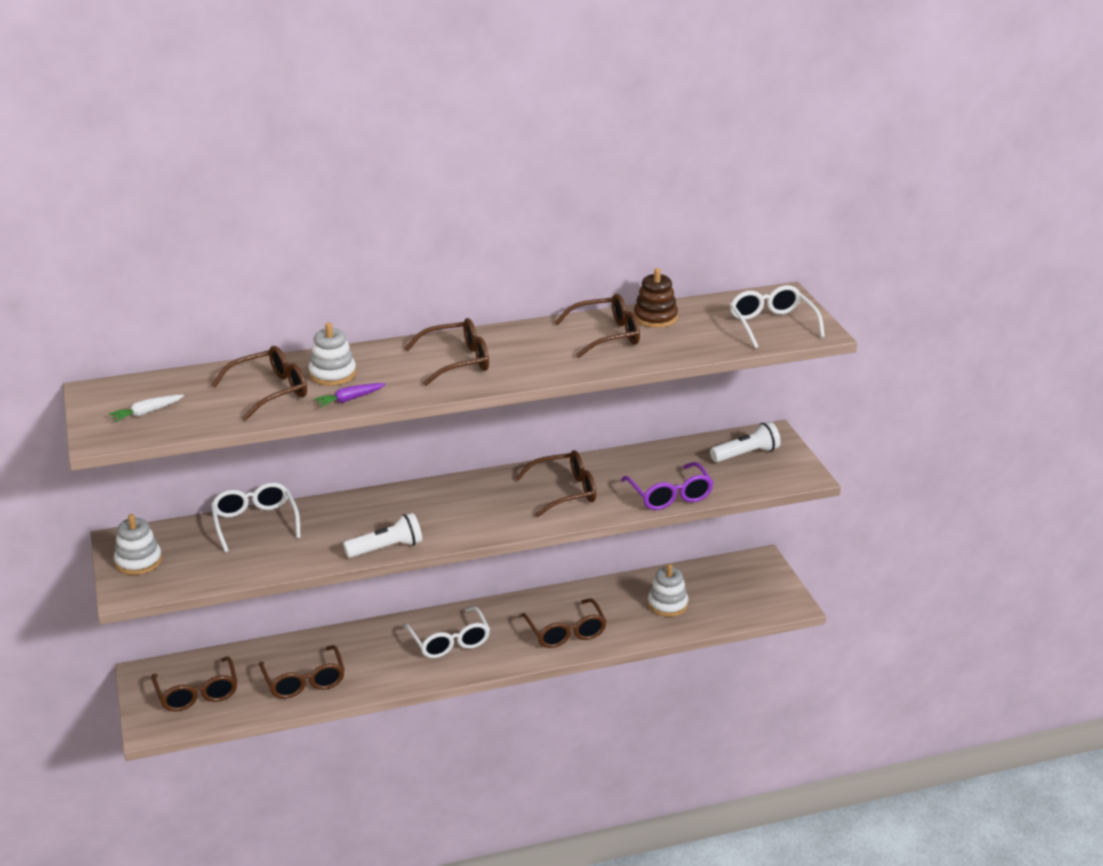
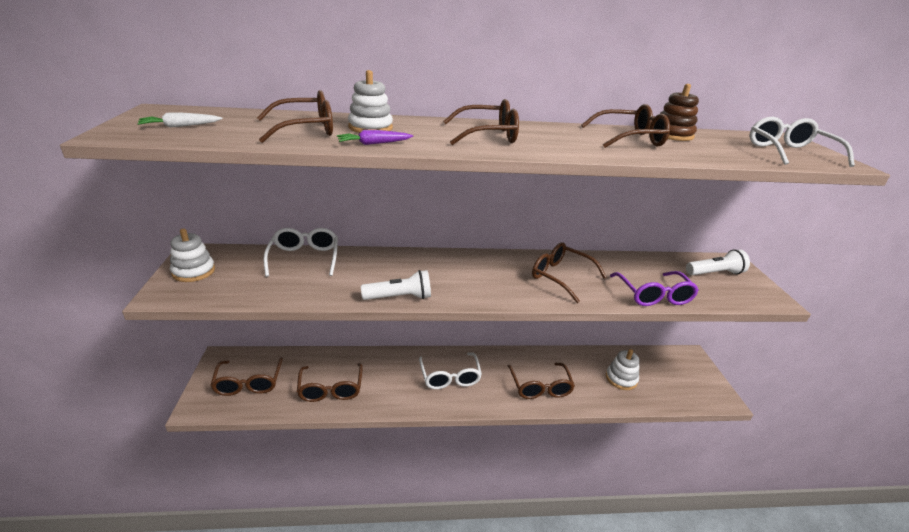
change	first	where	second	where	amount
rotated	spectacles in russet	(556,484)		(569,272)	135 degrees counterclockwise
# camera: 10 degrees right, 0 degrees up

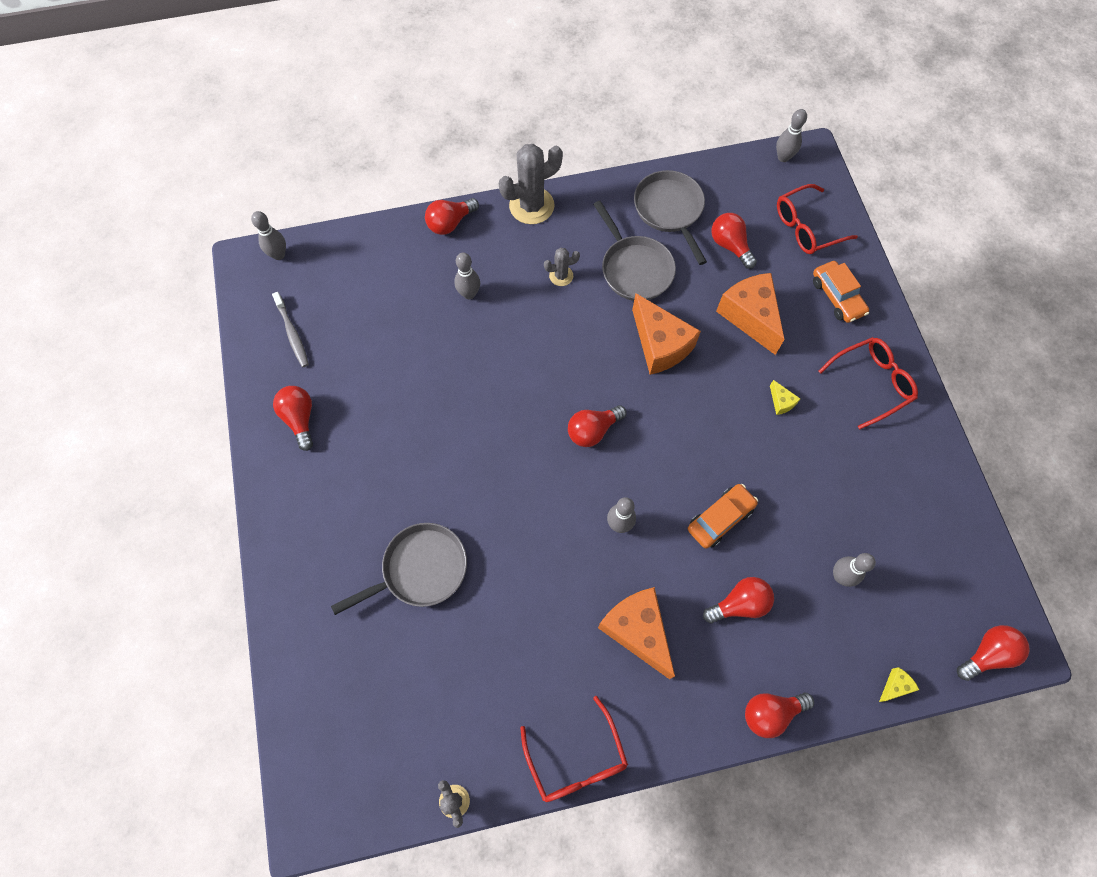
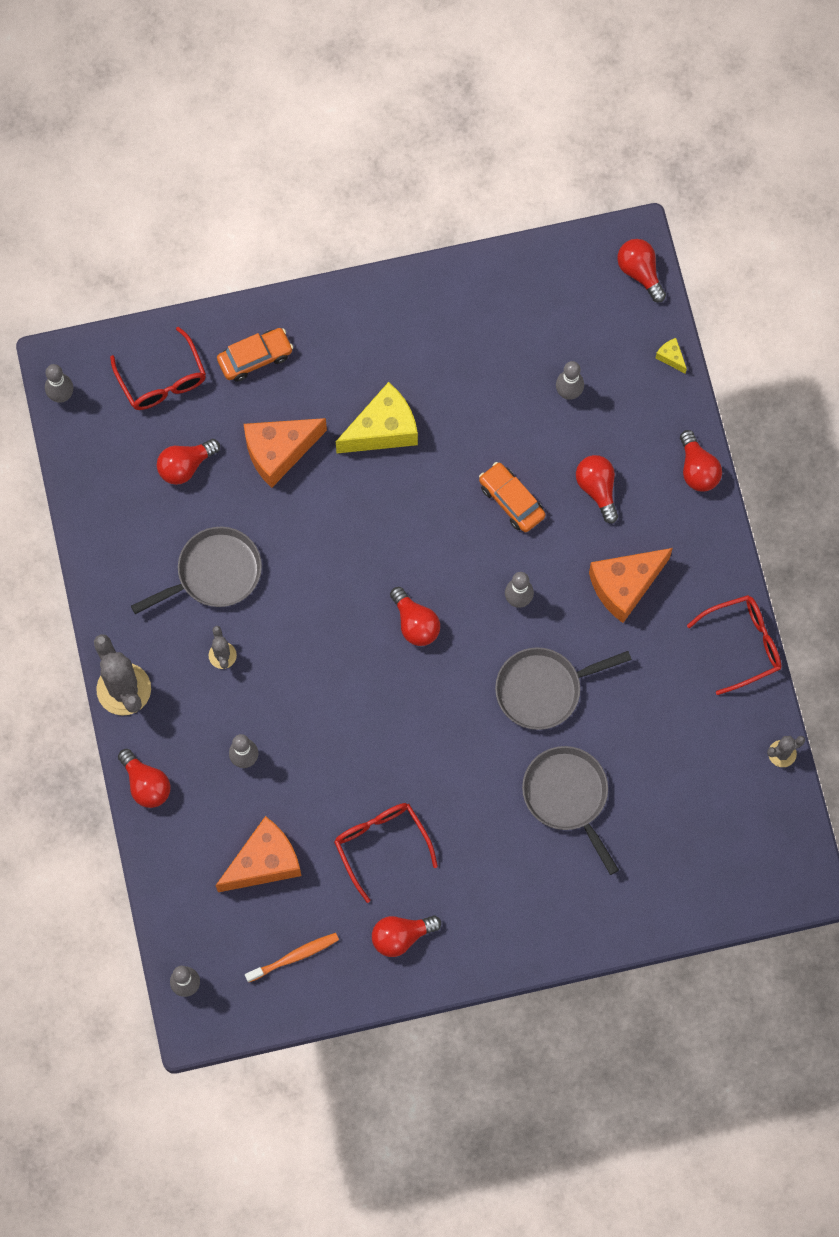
change	first	where	second	where	amount
repainted	toothbrush in grey	(290,329)	toothbrush in orange-coloured	(292,957)	
shifted	cheese wedge in orange-coloured	(666,334)		(258,854)	
shifted	skillet in grey	(670,217)		(563,688)	
scaled	cheese wedge in bright yellow	(785,397)		(377,417)	x2.38
shifted	spectacles in scarlet	(868,383)		(386,853)	
# camera: 90 degrees left, 5 degrees up

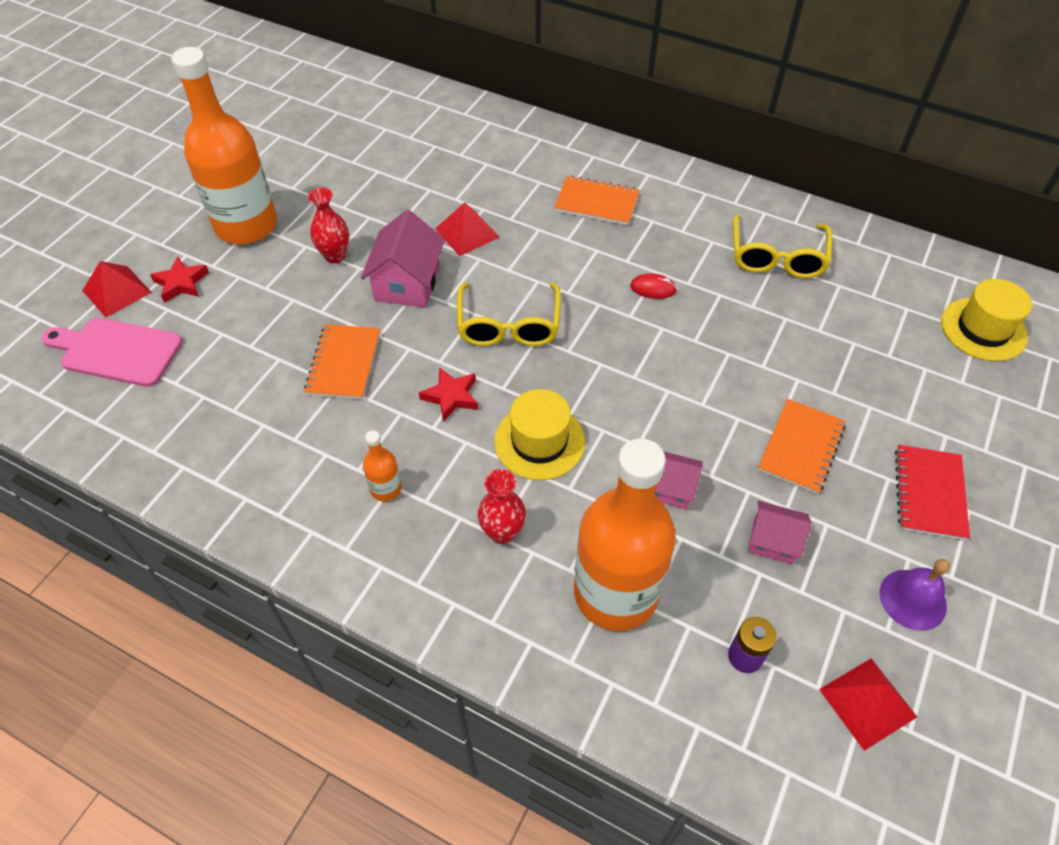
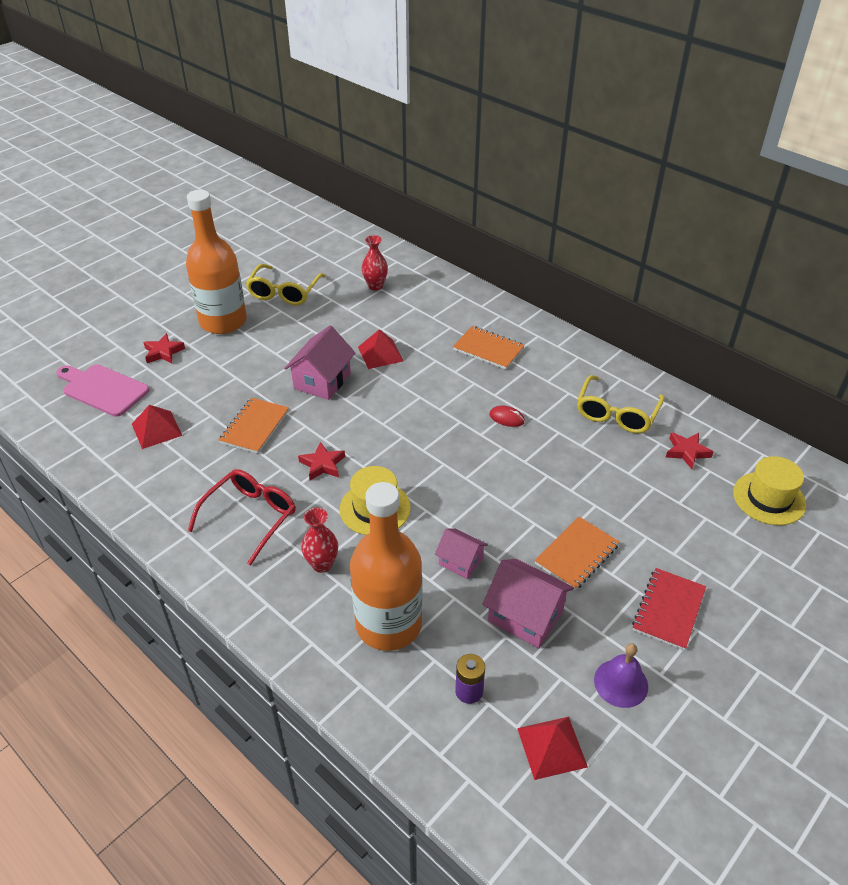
change	first	where	second	where	amount
shifted	pyramid in scarlet	(117,289)		(157,427)	
shifted	vase in scarlet	(328,225)		(375,262)	
swapped	flask in orange-coloured	(382,466)	spectacles in scarlet	(242,517)	
shifted	spectacles in bright yellow	(509,314)		(285,284)	
scaled	cottage in rosy	(780,532)		(528,603)	x1.63
new			star in scarlet	(690,450)	
# camera: 15 degrees right, 10 degrees down

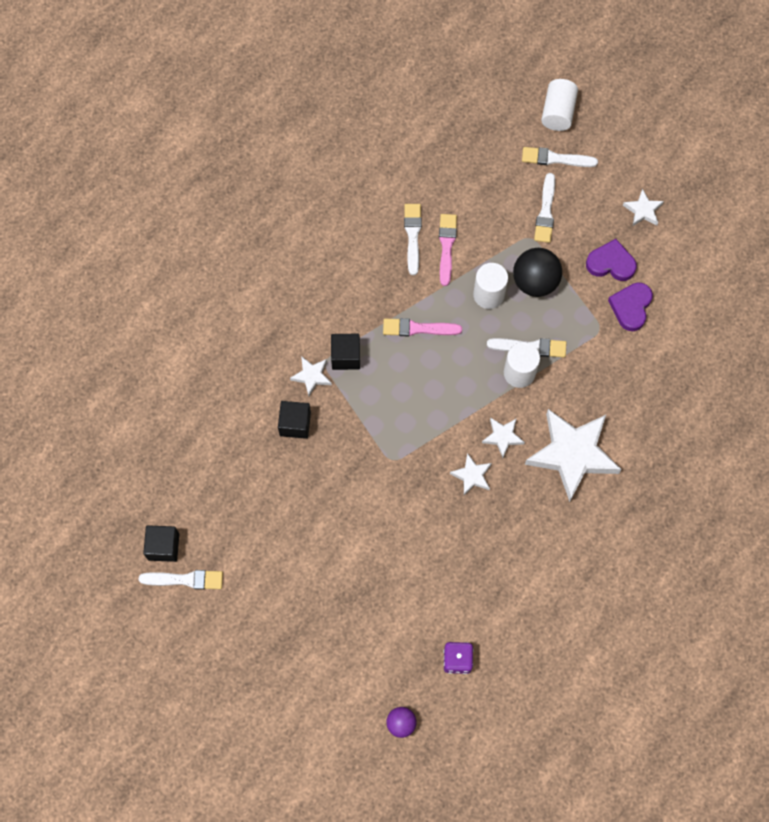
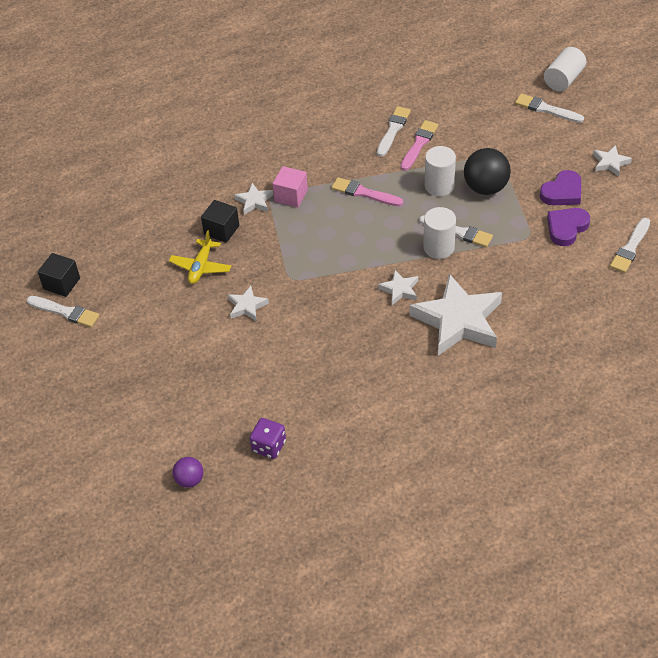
change	first	where	second	where	amount
repainted	block in ebony	(345,352)	block in rosy	(290,186)	
shifted	star in pure white	(471,474)		(248,303)	
shifted	brush in pure white	(544,208)		(630,245)	
rotated	love heart in royal purple	(611,260)		(560,187)	105 degrees clockwise
new			toy plane in bright yellow	(200,257)	
# camera: 25 degrees right, 20 degrees down

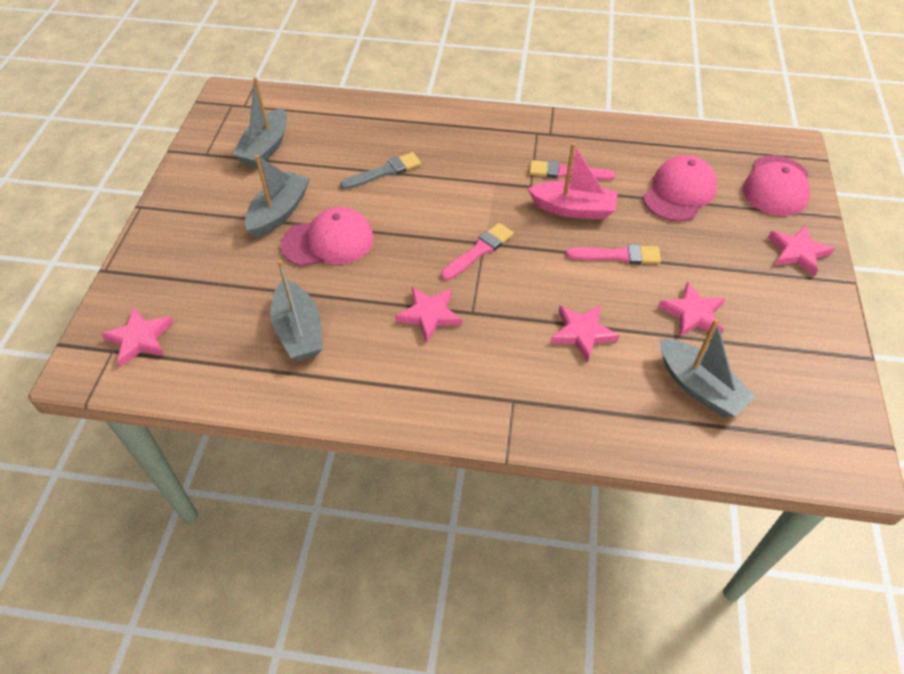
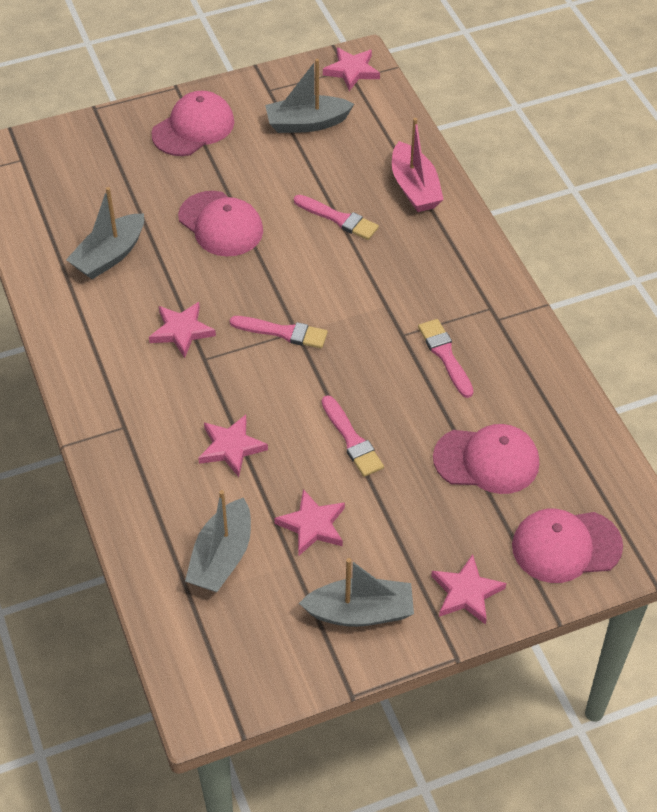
change	first	where	second	where	amount
shifted	star in rosy	(137,337)		(351,69)	
shifted	toy boat in grey	(277,196)		(356,592)	
repainted	brush in grey	(380,170)	brush in rosy	(336,217)	
shifted	toy boat in rosy	(572,181)		(418,165)	
new			peaked cap in rosy	(192,123)	
# camera: 60 degrees right, 0 degrees up

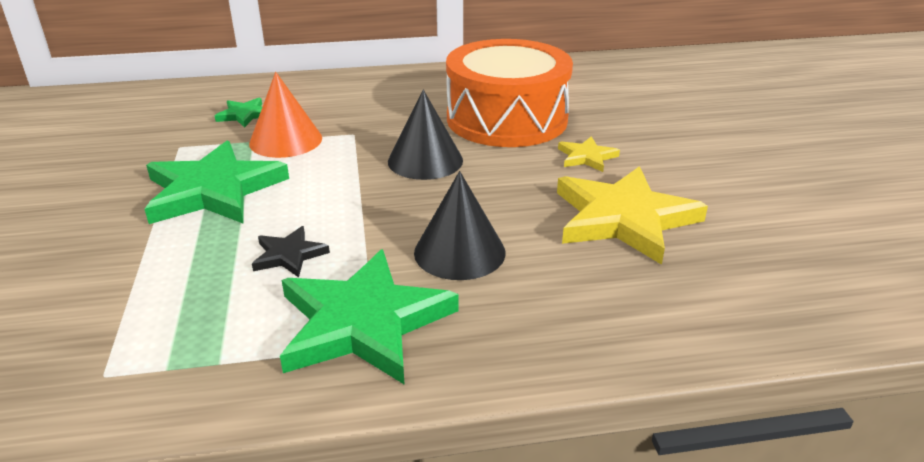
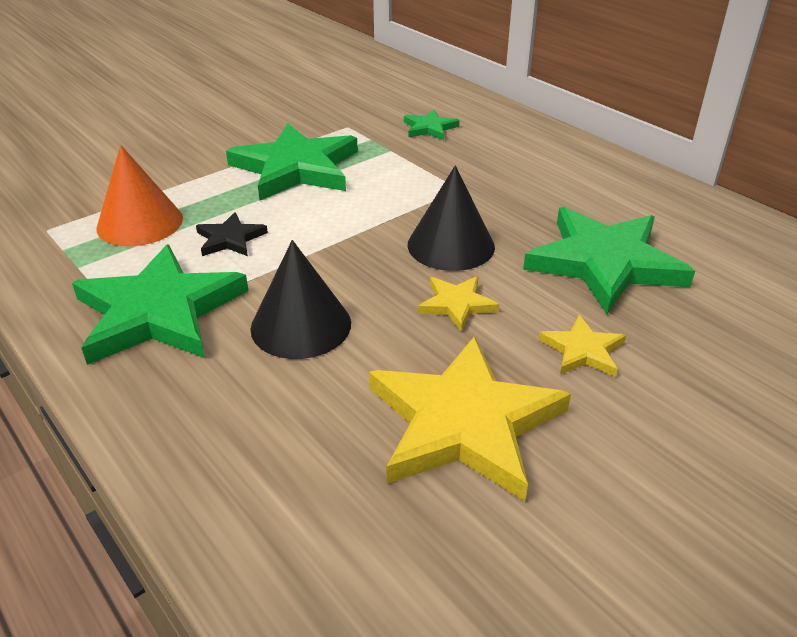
change	first	where	second	where	amount
shifted	solid cone in orange-coloured	(285,115)		(139,195)	
swapped	toy drum in orange-coloured	(509,93)	star in green	(609,260)	
new			star in bright yellow	(459,303)	
# camera: 60 degrees right, 5 degrees up

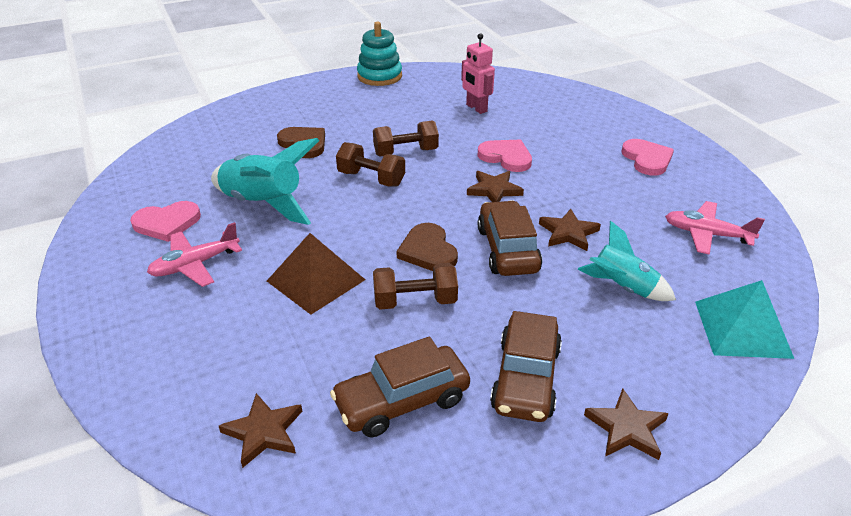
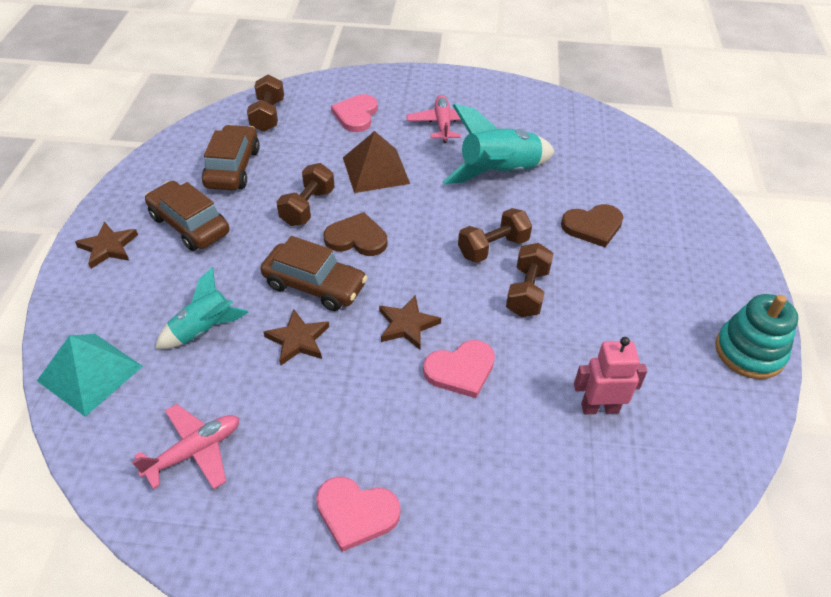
change	first	where	second	where	amount
shifted	love heart in rosy	(165,221)		(354,113)	
swapped	star in russet	(260,430)	dumbbell in russet	(265,103)	
# camera: 120 degrees right, 10 degrees up

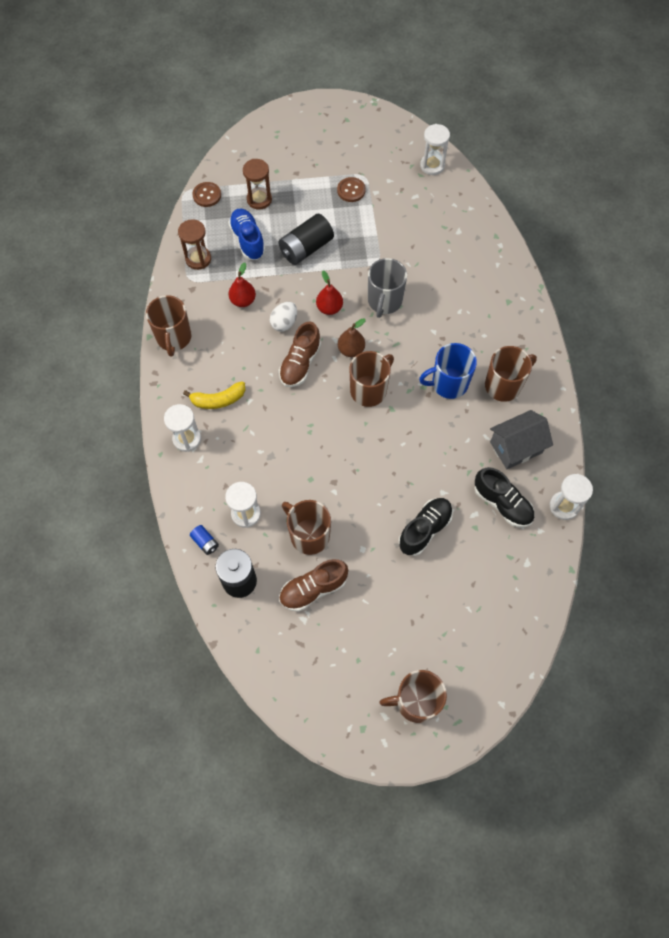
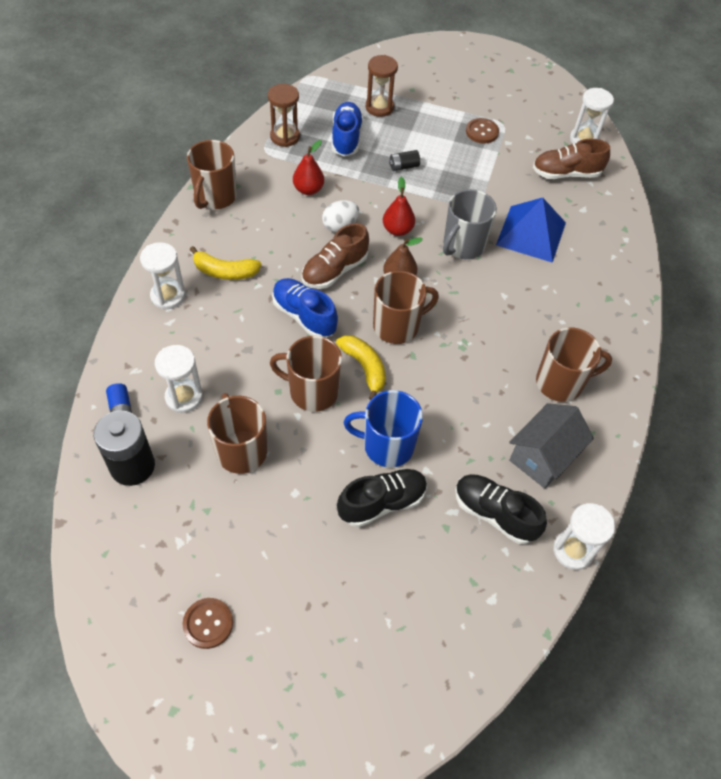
change	first	where	second	where	amount
shifted	sewing button in russet	(206,194)		(208,623)	
scaled	battery in ebony	(306,239)		(404,160)	x0.48
shifted	sneaker in russet	(313,585)		(571,158)	
shifted	tea mug in russet	(413,696)		(306,374)	
shifted	tea mug in blue	(448,371)		(383,429)	
rotated	sneaker in ebony	(504,497)		(501,509)	150 degrees clockwise
rotated	cottage in grey	(521,439)		(551,446)	45 degrees counterclockwise
new			sneaker in blue	(305,308)	
new			toy banana in bright yellow	(361,367)	
new			pyramid in blue	(531,230)	
# camera: 20 degrees right, 10 degrees down

